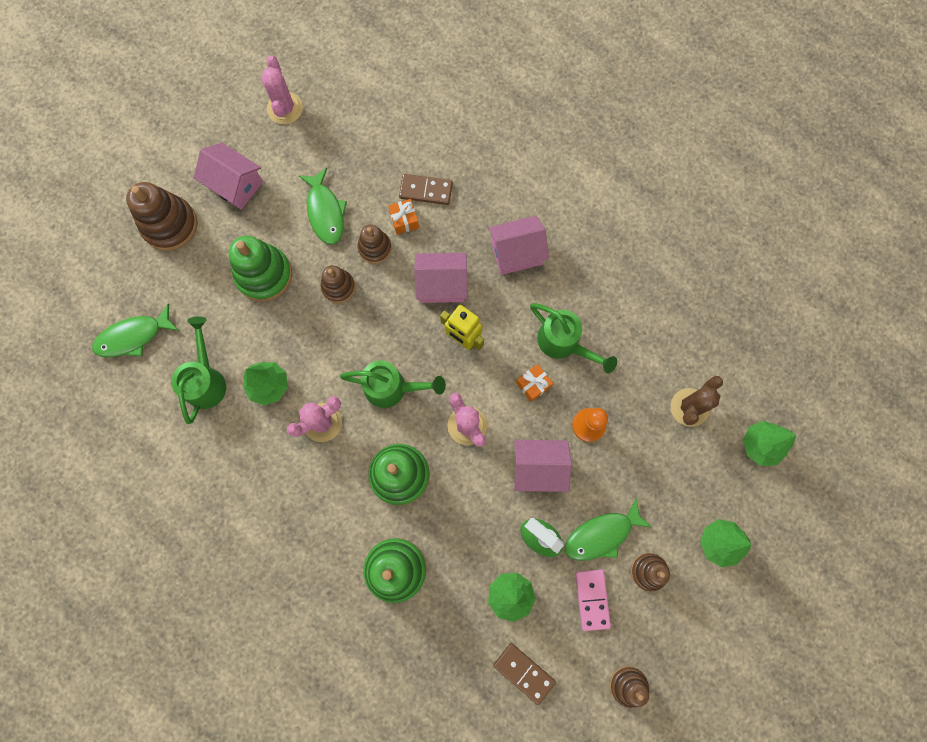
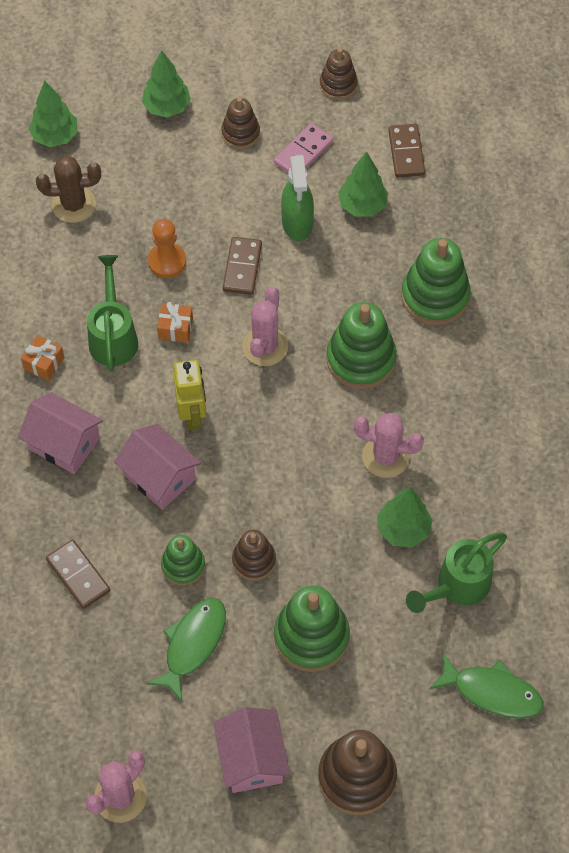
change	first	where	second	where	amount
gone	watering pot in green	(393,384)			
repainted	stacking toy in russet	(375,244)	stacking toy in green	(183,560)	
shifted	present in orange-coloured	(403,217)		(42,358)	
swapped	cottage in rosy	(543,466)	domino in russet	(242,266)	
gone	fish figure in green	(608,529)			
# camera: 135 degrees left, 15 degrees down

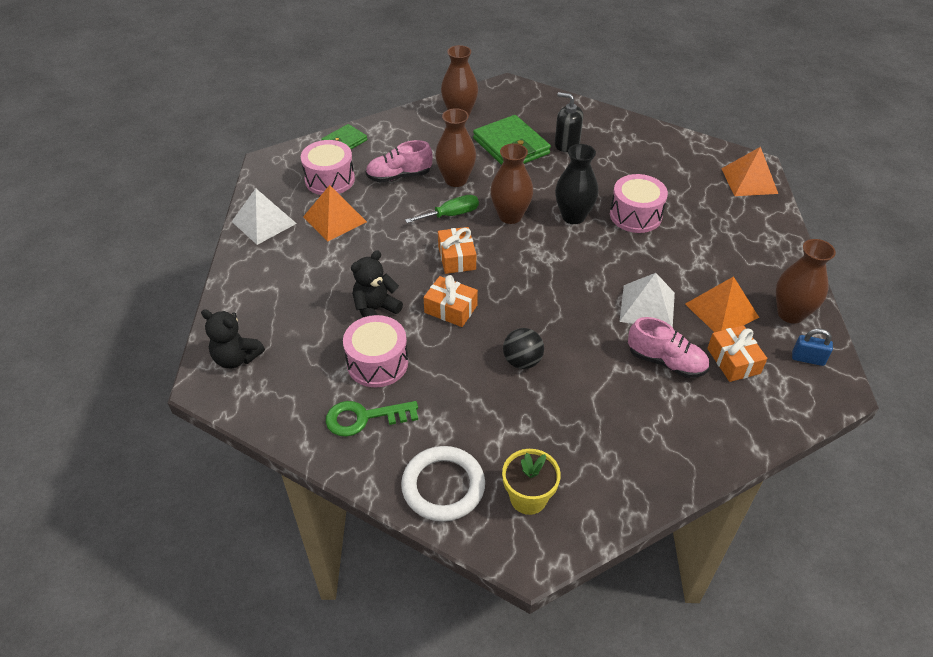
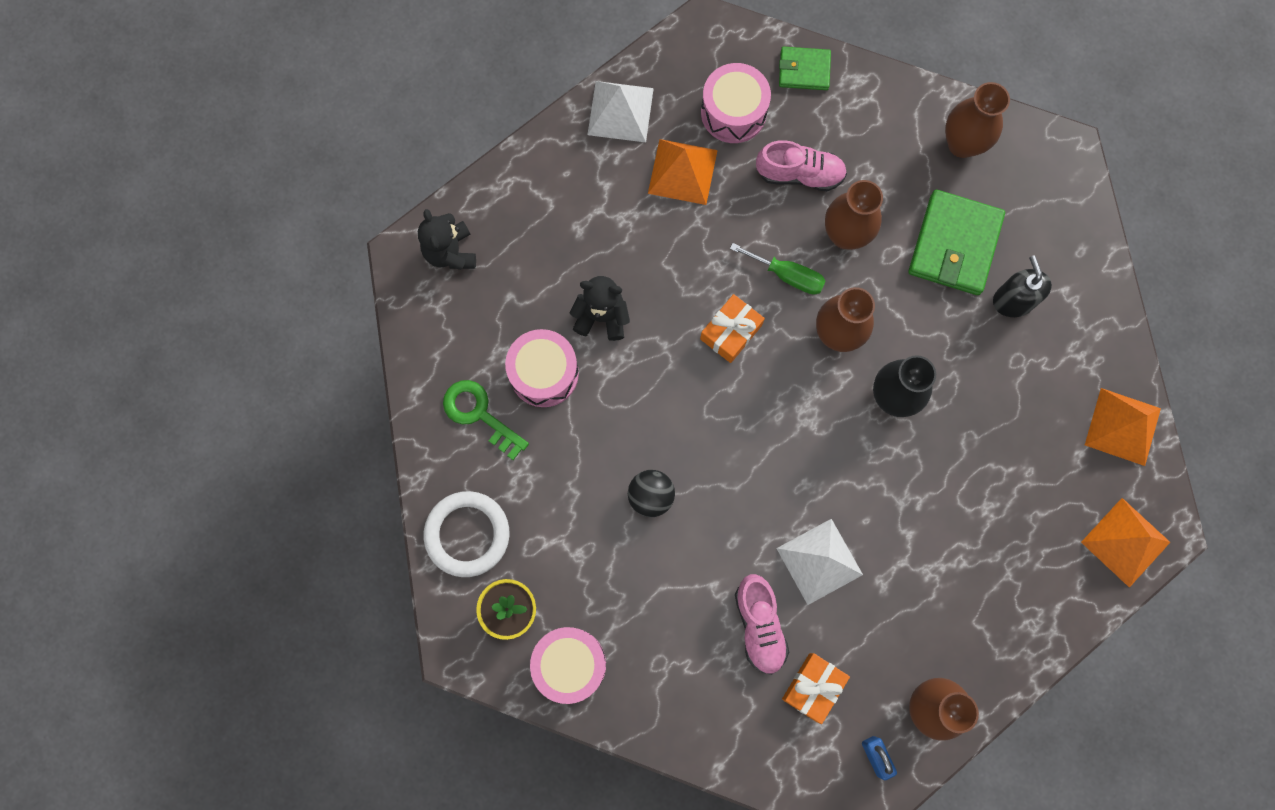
change	first	where	second	where	amount
rotated	sneaker in rosy	(399,161)		(801,165)	150 degrees clockwise
gone	present in orange-coloured	(451,301)			
shifted	toy drum in rosy	(639,203)		(568,665)	
shifted	pyramid in orange-coloured	(722,304)		(1123,427)	
# camera: 50 degrees right, 30 degrees up

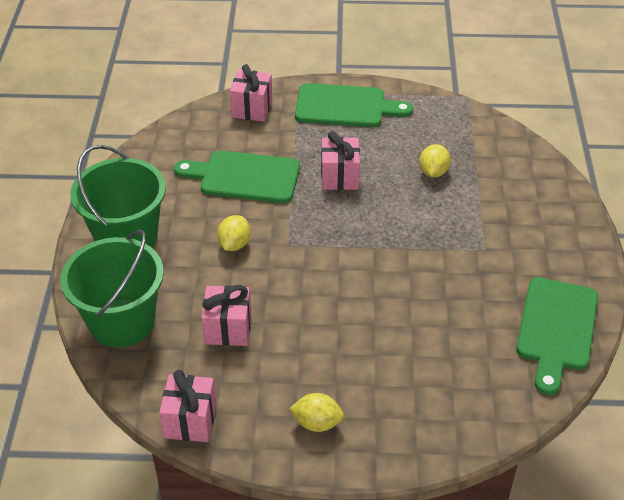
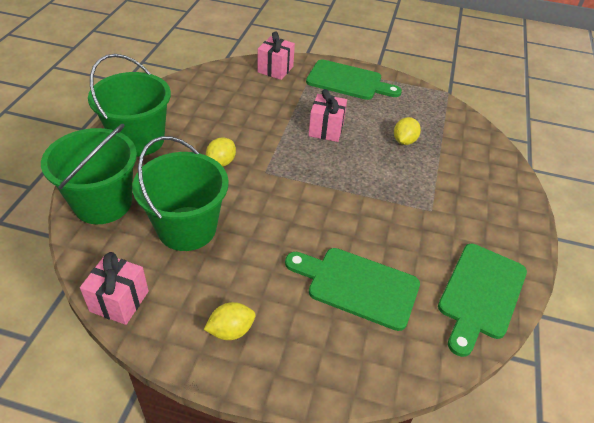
change	first	where	second	where	amount
shifted	cutting board in green	(237,176)		(352,289)	
swapped	present in rosy	(226,315)	pail in green	(180,193)	
rotated	citrus fruit in bright yellow	(316,412)		(230,321)	45 degrees counterclockwise
# camera: 10 degrees right, 0 degrees up

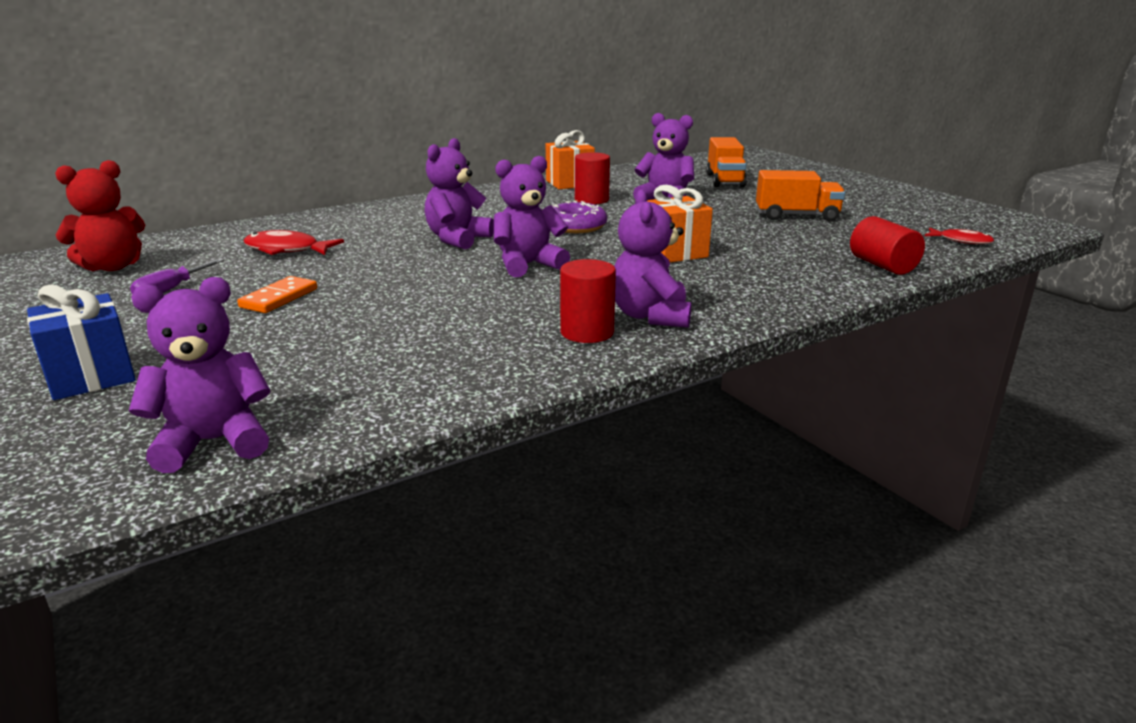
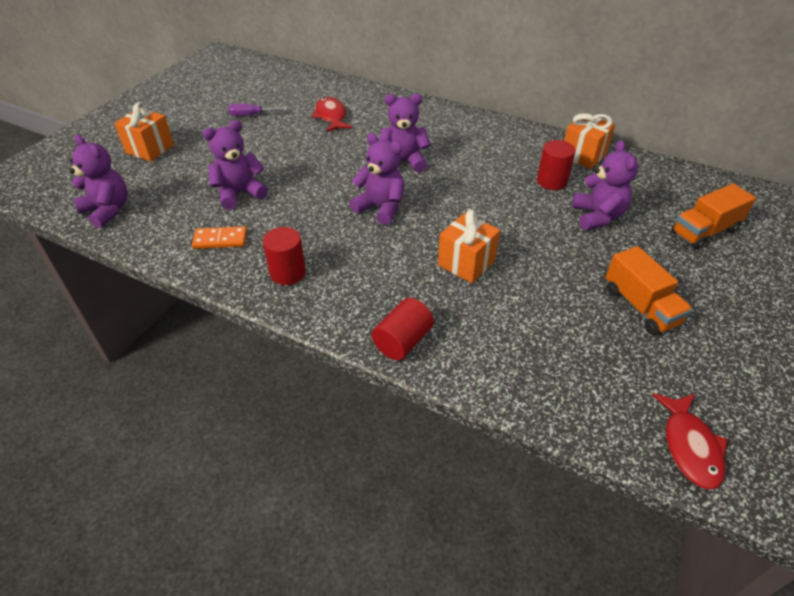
change	first	where	second	where	amount
repainted	present in blue	(81,342)	present in orange-coloured	(144,131)	
gone	teddy in scarlet	(100,215)			
shifted	domino in orange-coloured	(277,294)		(219,237)	
gone	doughnut in royal purple	(579,217)			
shifted	teddy in royal purple	(653,259)		(235,165)	
shifted	cylinder in scarlet	(887,245)		(403,329)	
scaled	fish figure in scarlet	(959,236)		(690,441)	x1.52
# camera: 60 degrees right, 20 degrees up

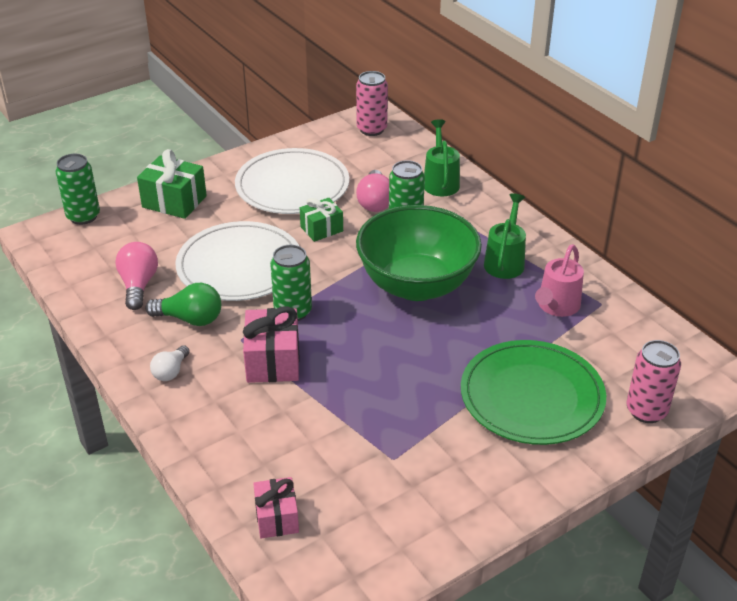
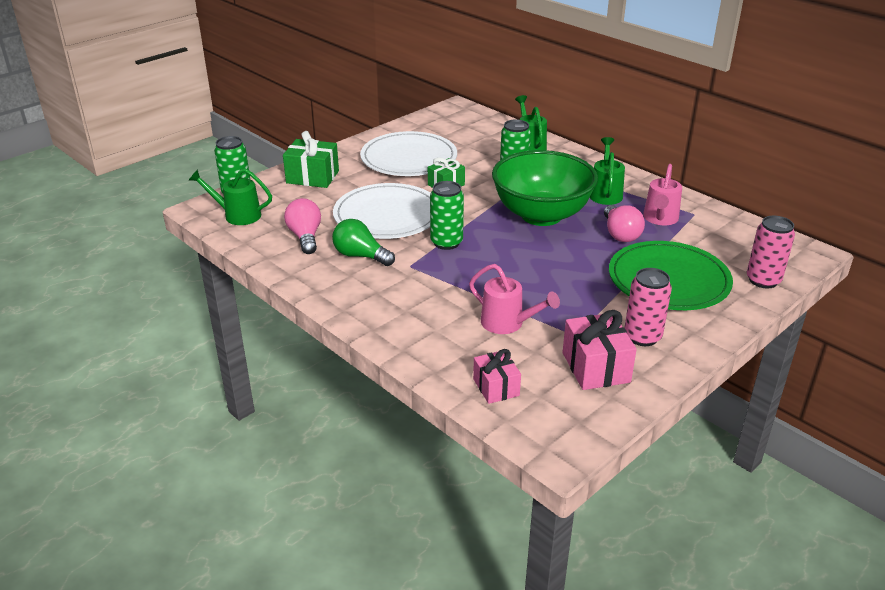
change	first	where	second	where	amount
rotated	bulb in green	(183,304)		(363,242)	150 degrees counterclockwise
gone	bulb in pure white	(170,363)			
shifted	present in rosy	(271,344)		(600,350)	
shifted	can in rosy	(372,103)		(648,307)	
shifted	bulb in rosy	(372,191)		(624,223)	
new			watering pot in green	(230,196)	
new			watering pot in rosy	(514,299)	
# camera: 10 degrees left, 5 degrees down

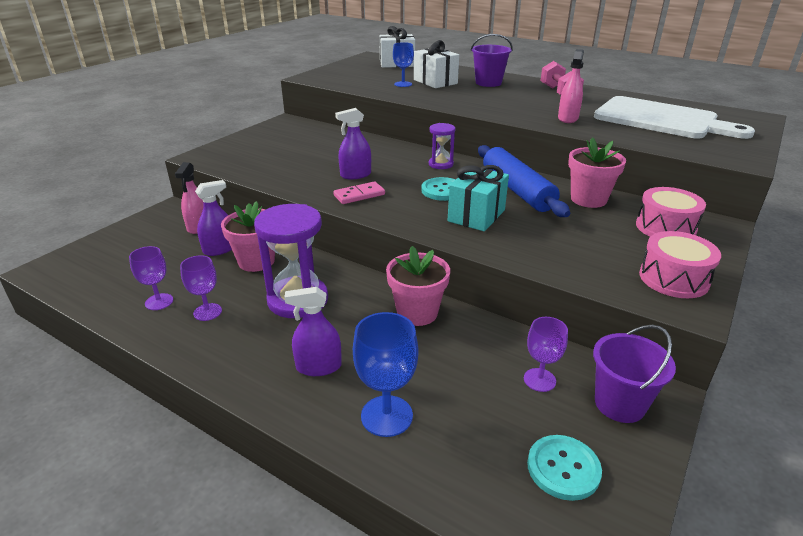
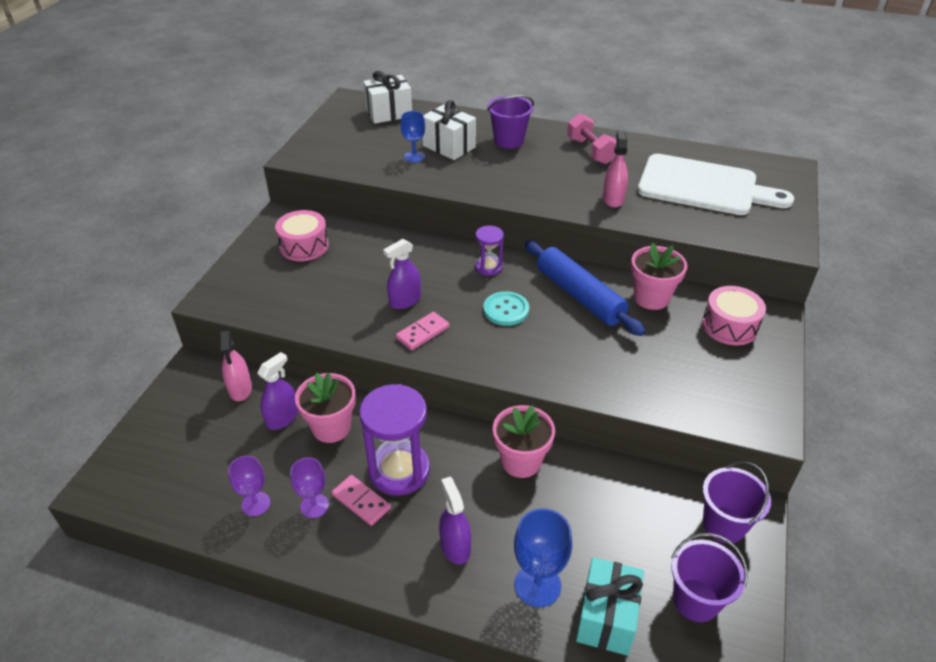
change	first	where	second	where	amount
rotated	spray cleaner in royal purple	(313,331)		(455,521)	90 degrees clockwise
shifted	present in turquoise	(478,198)		(610,606)	
gone	goblet in royal purple	(546,354)			
swapped	sewing button in turquoise	(564,468)	pail in royal purple	(709,577)	
shifted	toy drum in rosy	(680,264)		(302,235)	
new			domino in rosy	(361,500)	
# camera: 15 degrees left, 10 degrees up

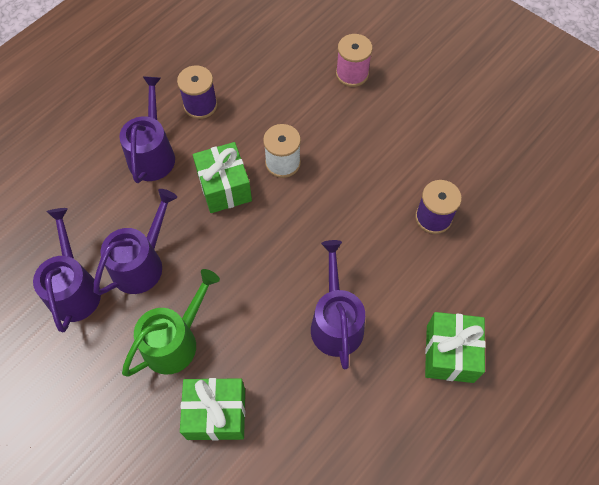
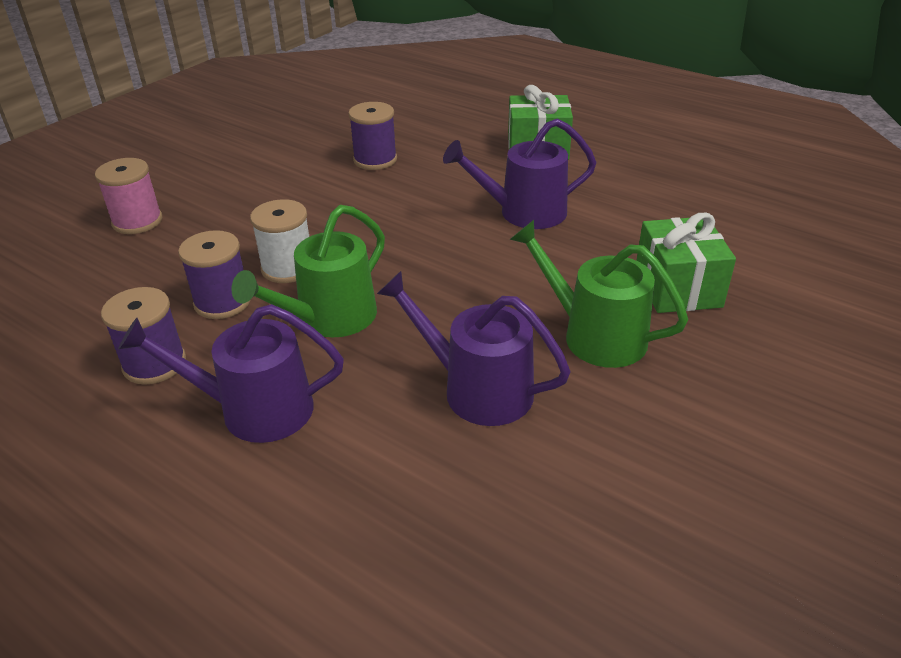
change	first	where	second	where	amount
gone	watering pot in royal purple	(67,270)			
swapped	present in green	(222,177)	watering pot in green	(308,271)	
new			bobbin in royal purple	(214,274)	
# camera: 95 degrees left, 25 degrees down

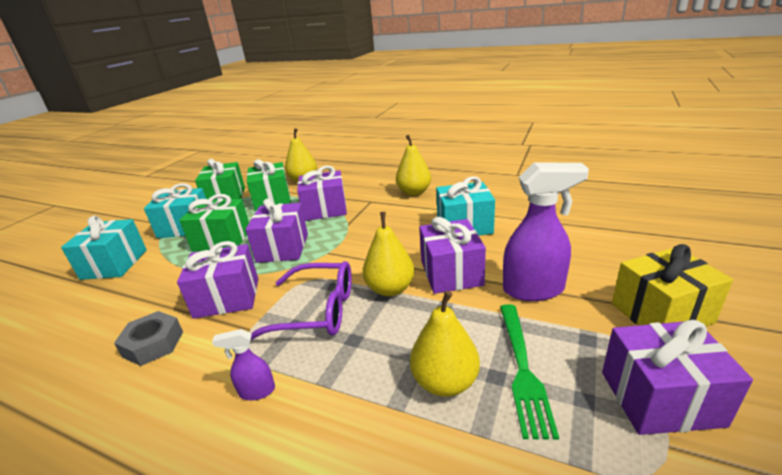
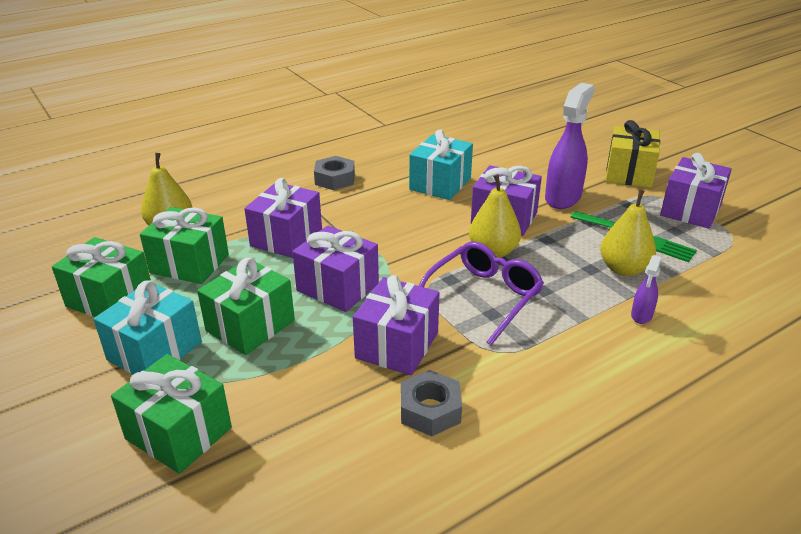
change	first	where	second	where	amount
repainted	present in turquoise	(104,247)	present in green	(171,414)	
shifted	spray cleaner in royal purple	(243,364)		(646,289)	
swapped	pear in bright yellow	(413,165)	nut in grey	(334,173)	
# camera: 60 degrees left, 5 degrees up

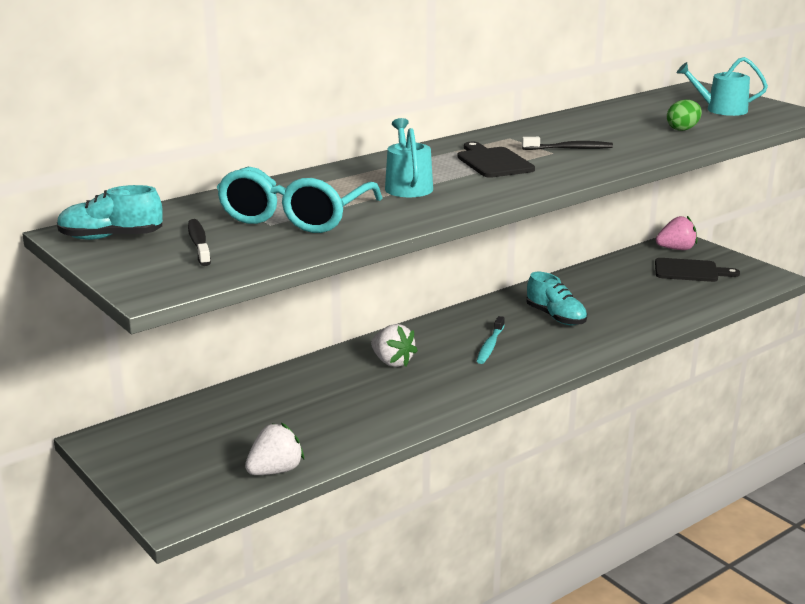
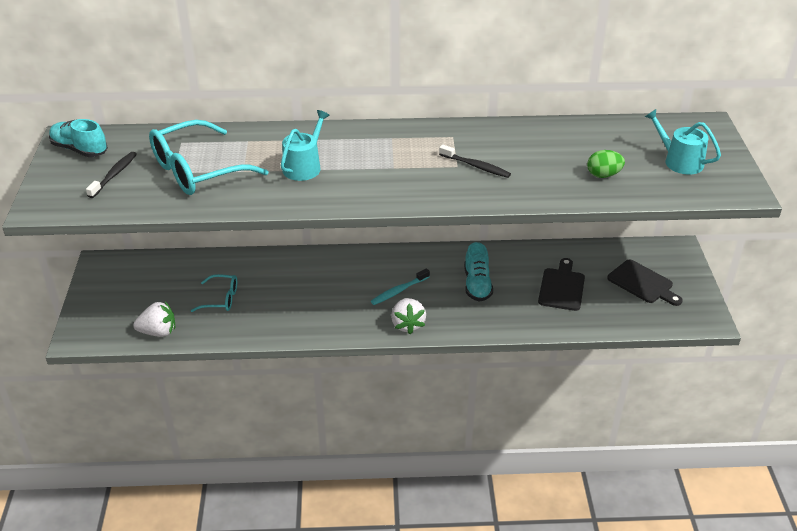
change	first	where	second	where	amount
shifted	strawberry in pure white	(394,345)		(408,316)	
shifted	cutting board in ebony	(496,160)		(561,284)	
gone	strawberry in rosy	(676,233)			
new			spectacles in turquoise	(214,293)	
# camera: 35 degrees right, 15 degrees up

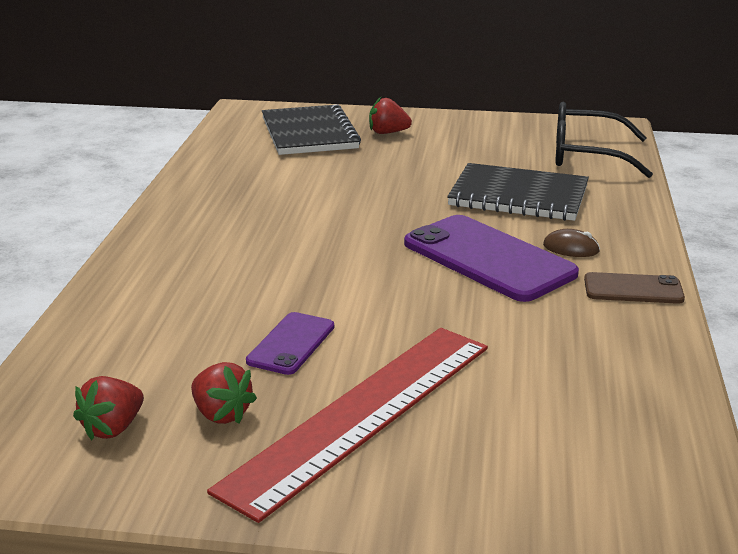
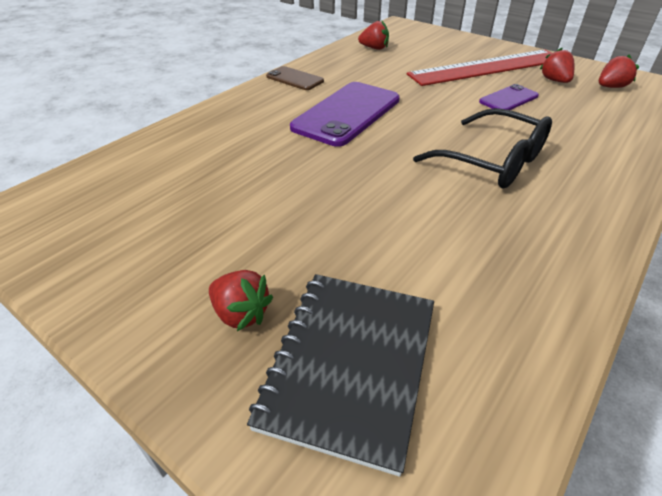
change	first	where	second	where	amount
rotated	mobile phone in royal purple	(491,258)		(345,114)	45 degrees clockwise
gone	notepad in ebony	(518,192)			
gone	PC mouse in russet	(571,243)			
shifted	spectacles in ebony	(604,140)		(482,148)	
new			strawberry in scarlet	(373,35)	
# camera: 150 degrees left, 15 degrees up

